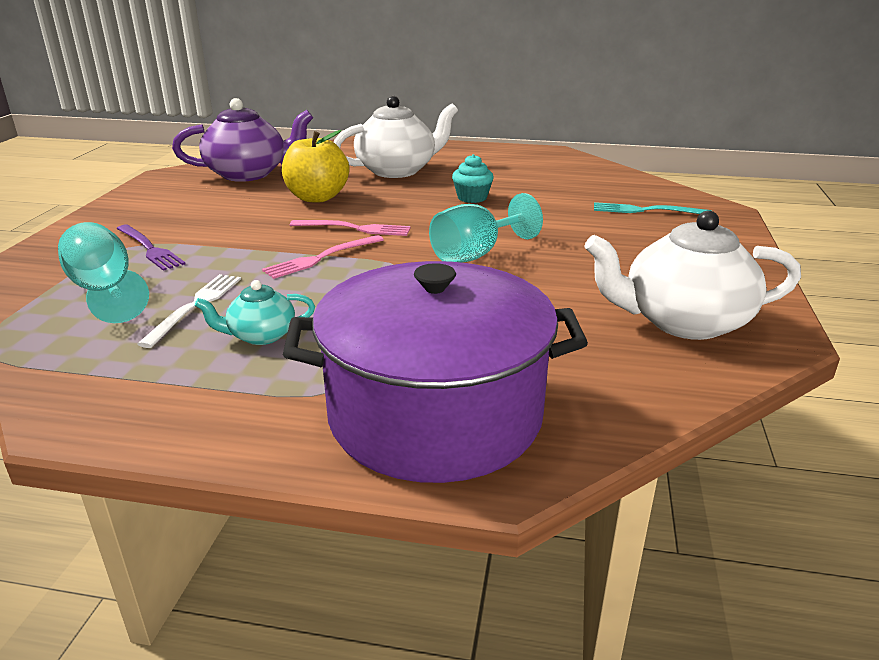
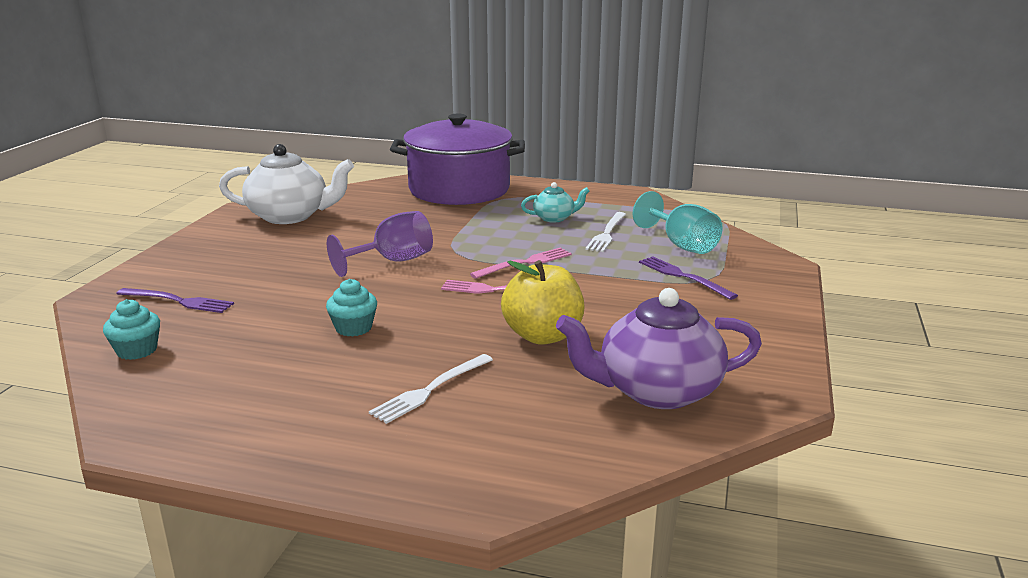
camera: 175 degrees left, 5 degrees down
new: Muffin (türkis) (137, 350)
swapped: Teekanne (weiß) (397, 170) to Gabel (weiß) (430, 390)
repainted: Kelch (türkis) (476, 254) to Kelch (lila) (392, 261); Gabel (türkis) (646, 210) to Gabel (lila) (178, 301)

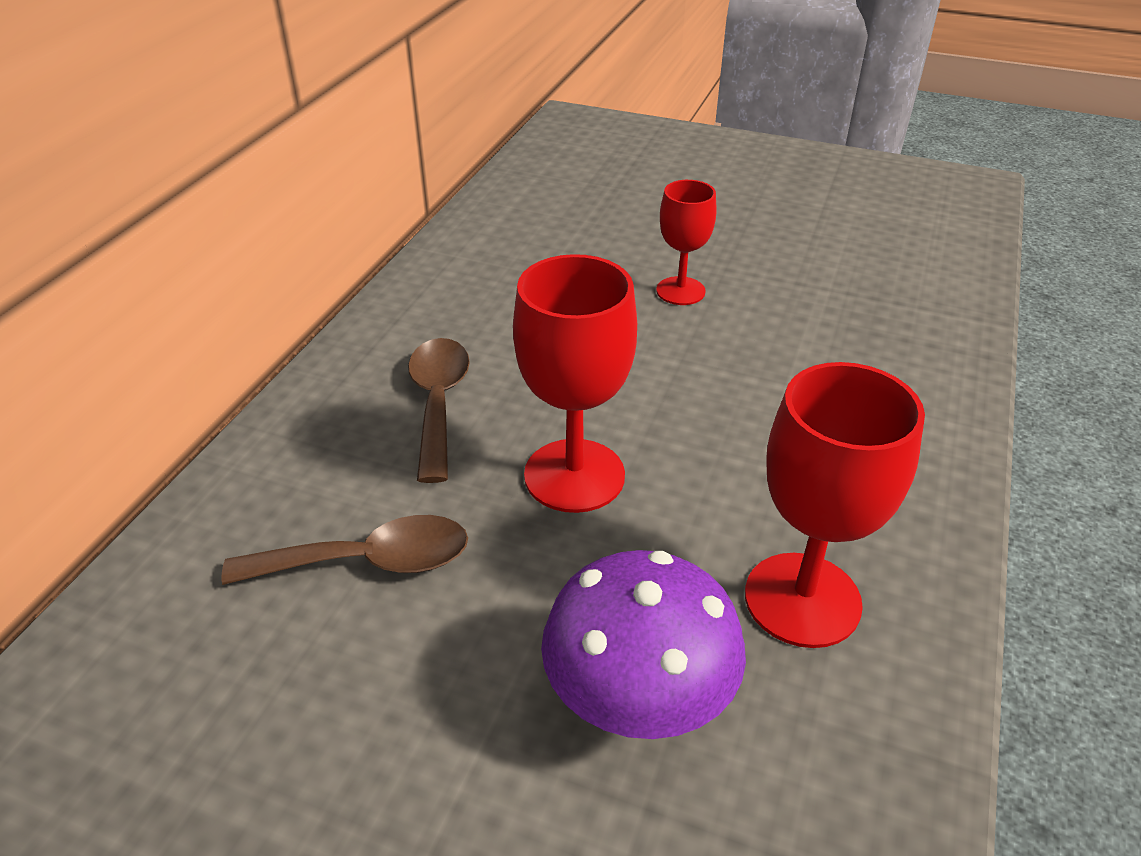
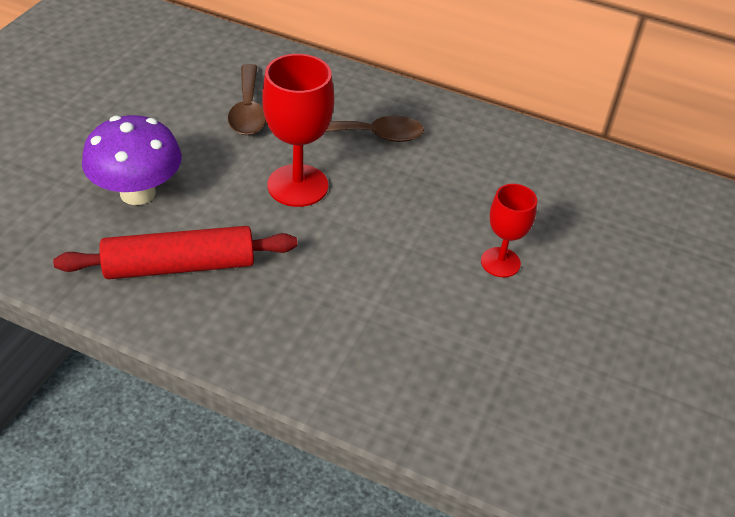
camera: 90 degrees right, 5 degrees up
swapped: Kelch (rot) (802, 599) to Nudelholz (rot) (180, 265)

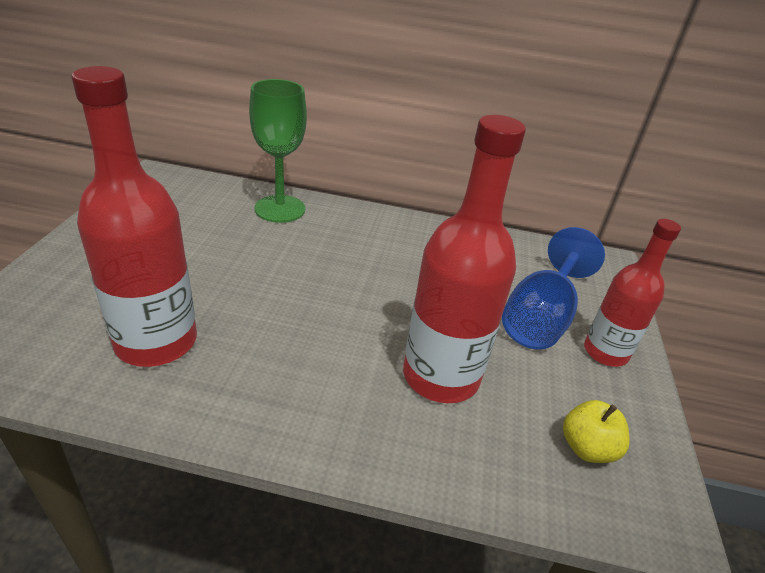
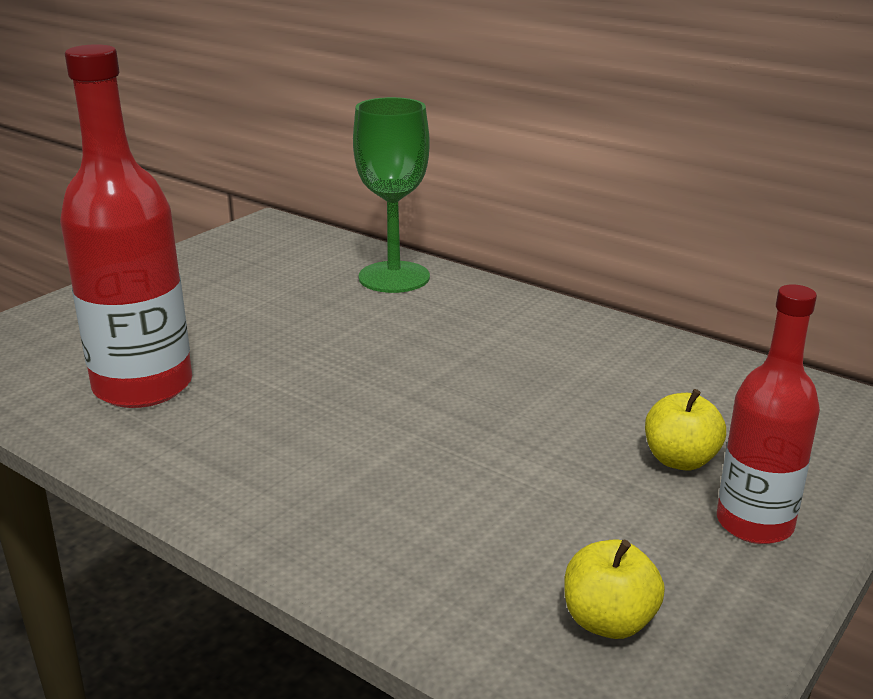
camera: 30 degrees right, 10 degrees down
gone: Flasche (rot) (441, 376)
swapped: Kelch (blau) (540, 317) to Apfel (gelb) (680, 460)

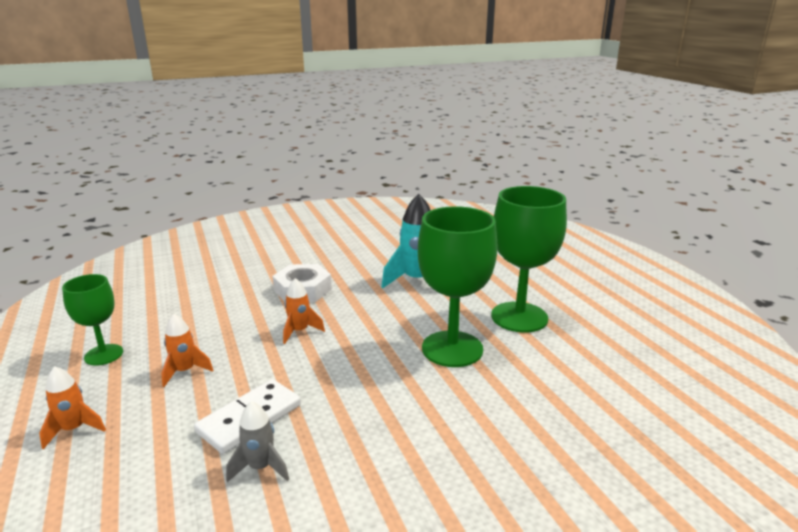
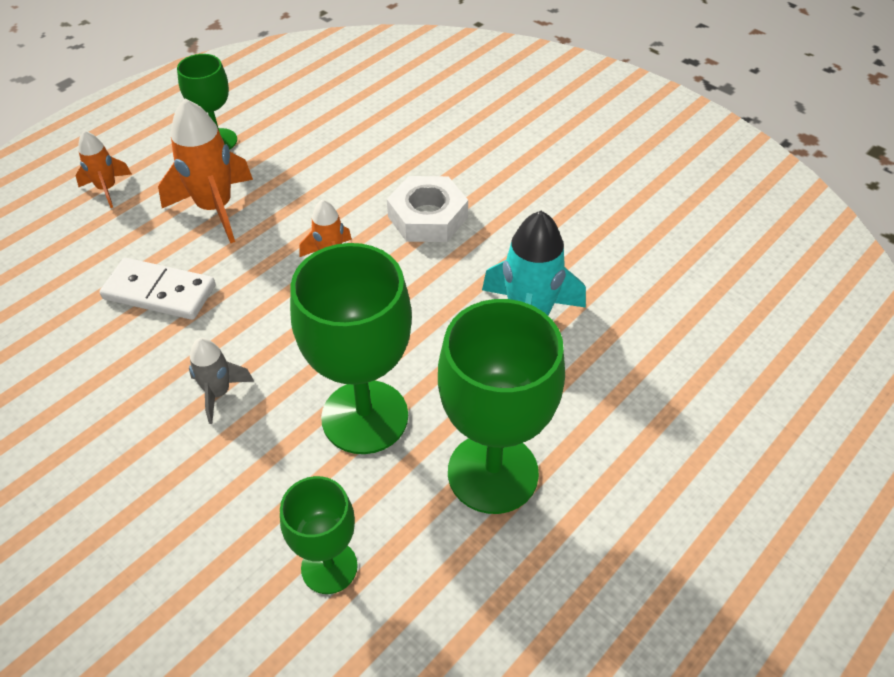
camera: 65 degrees right, 25 degrees up
new: Kelch (grün) (329, 567)
shifted: Rakete (grau) (260, 467) to (219, 393)
scaled: Rakete (orange) (185, 371) = (215, 208) x1.78

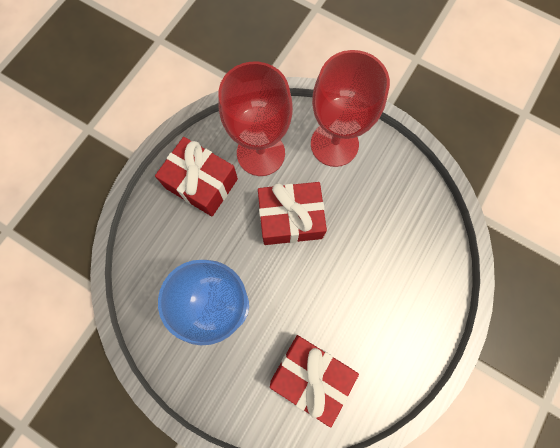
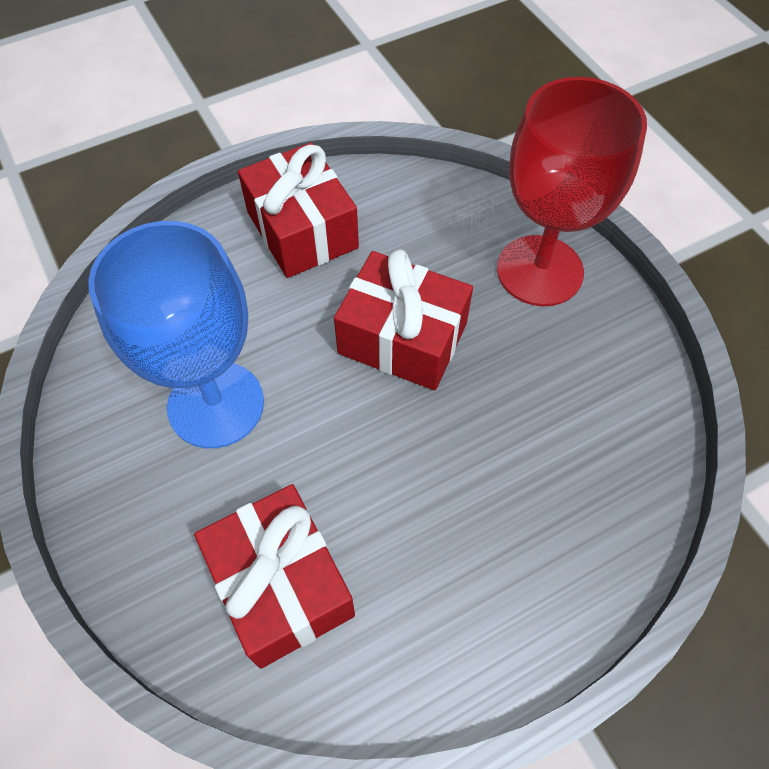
camera: 30 degrees right, 15 degrees down
gone: Kelch (rot) (261, 153)

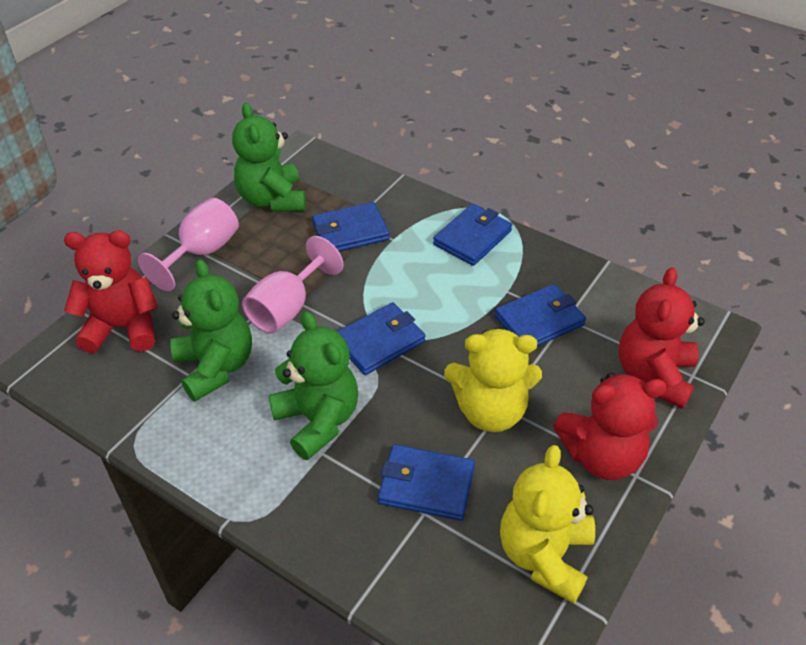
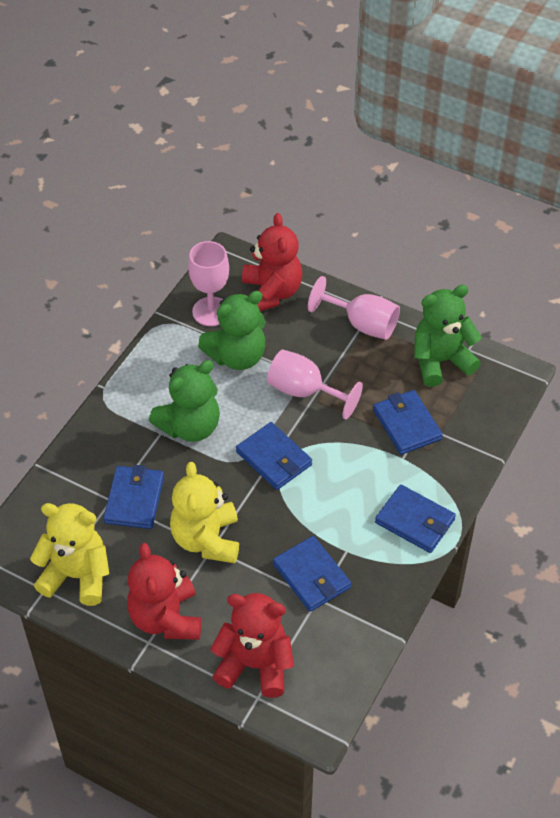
camera: 85 degrees right, 5 degrees up
new: Kelch (rosa) (211, 311)

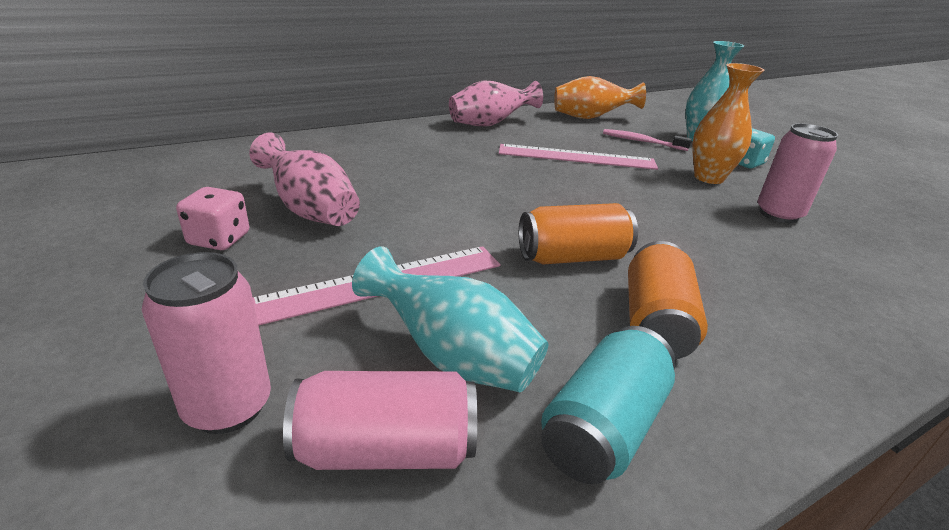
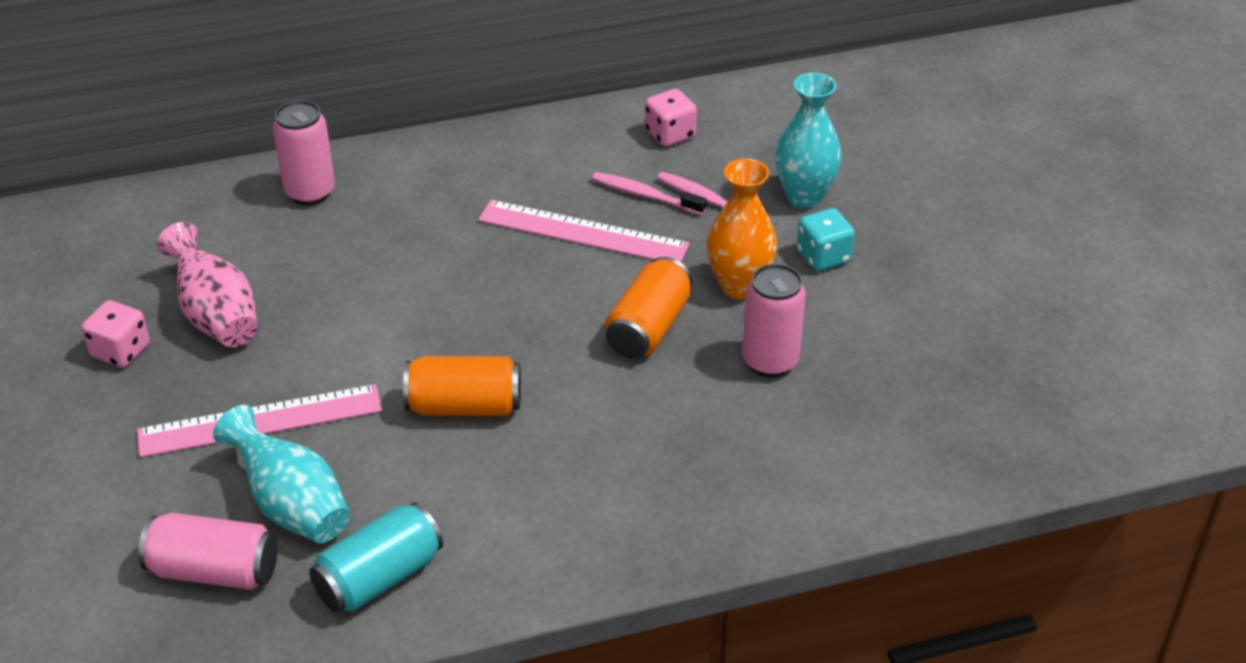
camera: 15 degrees right, 10 degrees up
gone: Vase (rosa) (490, 124)
new: Zahnbürste (rosa) (645, 195)
shifted: Dose (orange) (655, 322) to (648, 328); Dose (rosa) (228, 407) to (310, 192)
swapped: Vase (orange) (590, 118) to Spielwürfel (rosa) (670, 134)

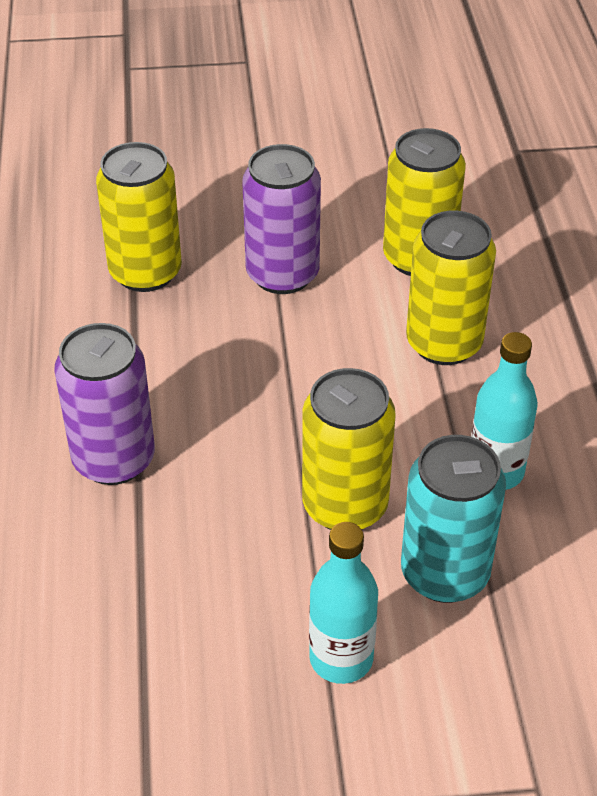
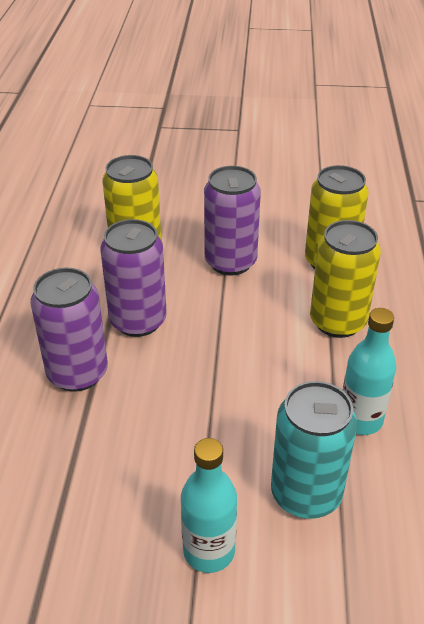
camera: 10 degrees right, 5 degrees down
gone: Dose (gelb) (345, 505)
new: Dose (lila) (138, 321)

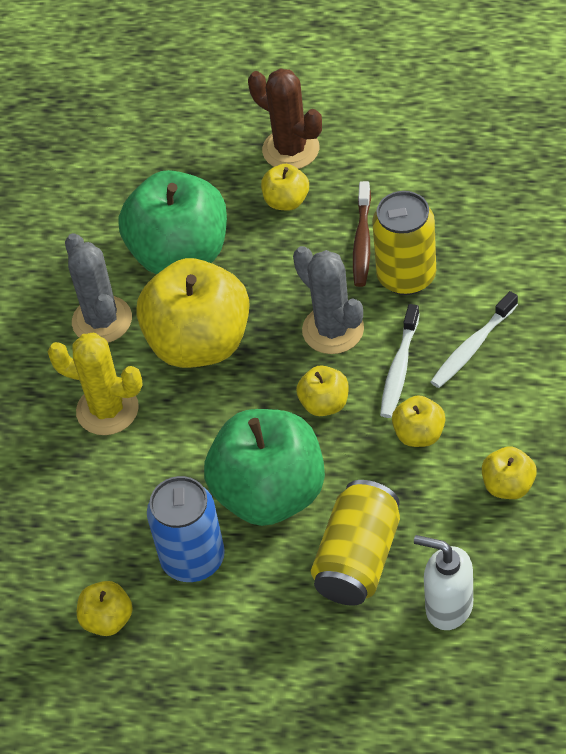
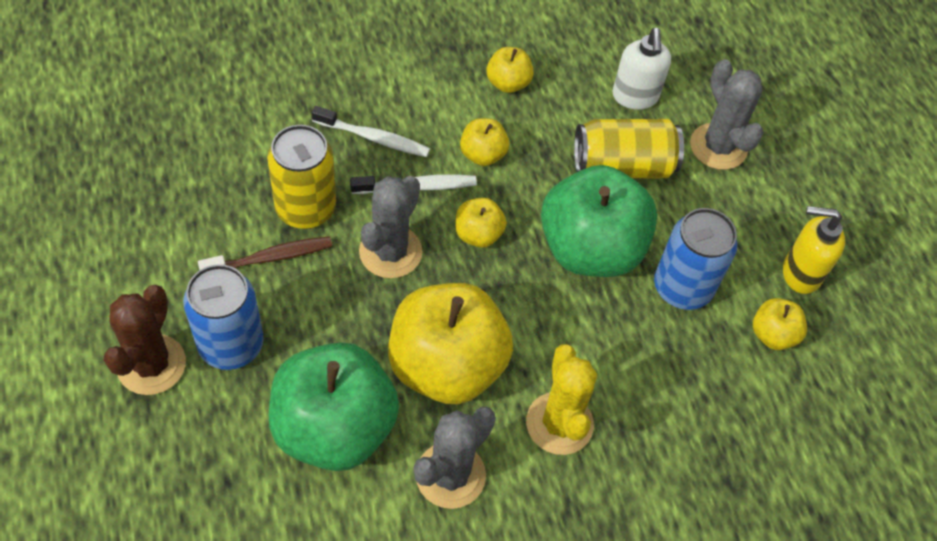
camera: 125 degrees left, 5 degrees up
new: Kaktus (grau) (718, 147); Seifenspender (gelb) (800, 273)
swapped: Apfel (gelb) (286, 201) to Dose (blau) (231, 345)

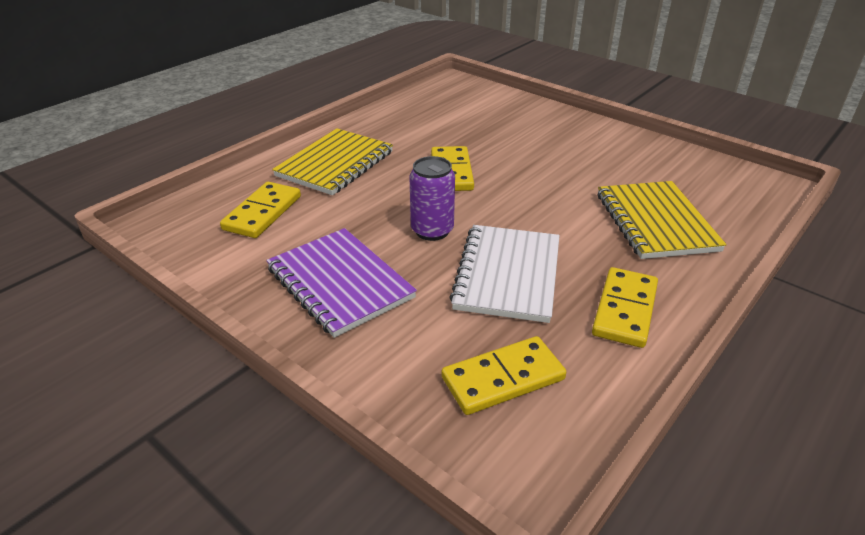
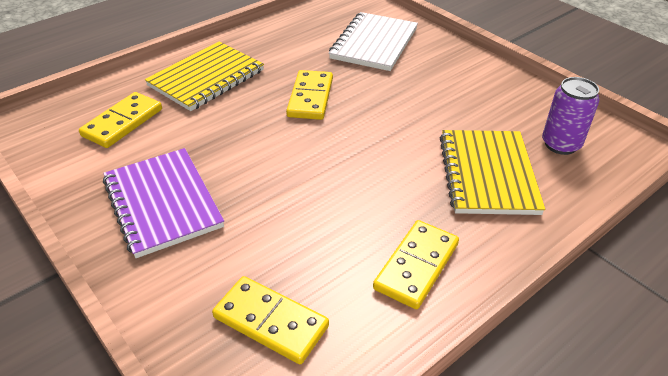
camera: 10 degrees right, 5 degrees up
shifted: Dose (lila) (432, 230) to (560, 144); Notizbuch (weiß) (507, 275) to (374, 44)
rotated: Dominostein (gelb) (503, 378) = (271, 321) 45 degrees clockwise

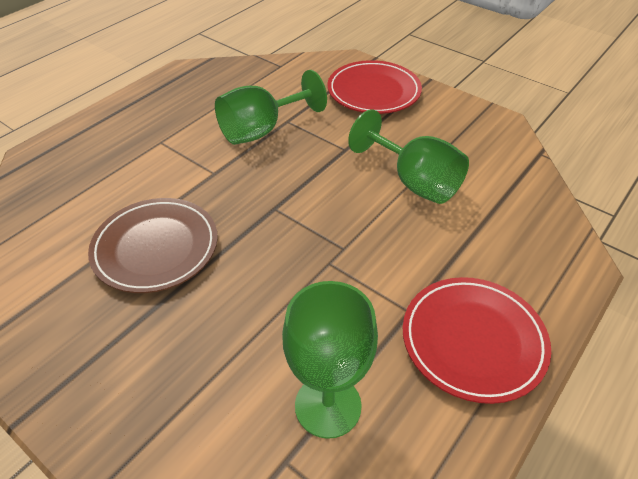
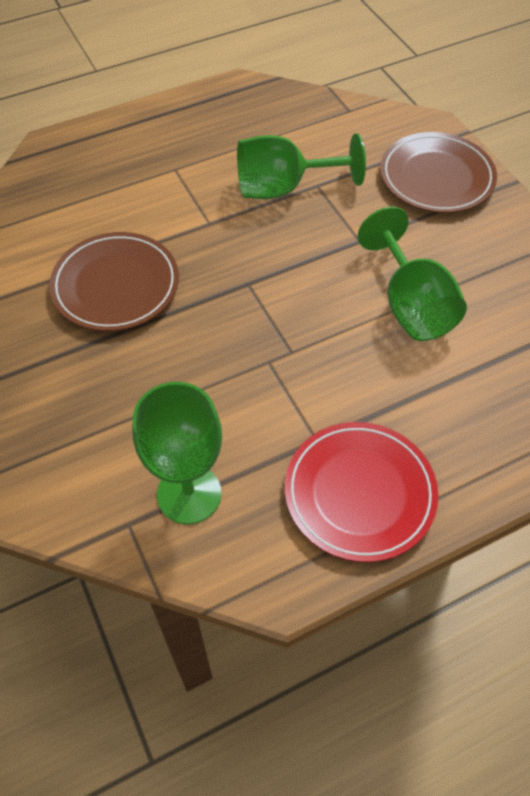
camera: 25 degrees right, 10 degrees up
repainted: Teller (rot) (373, 91) to Teller (braun) (436, 177)

